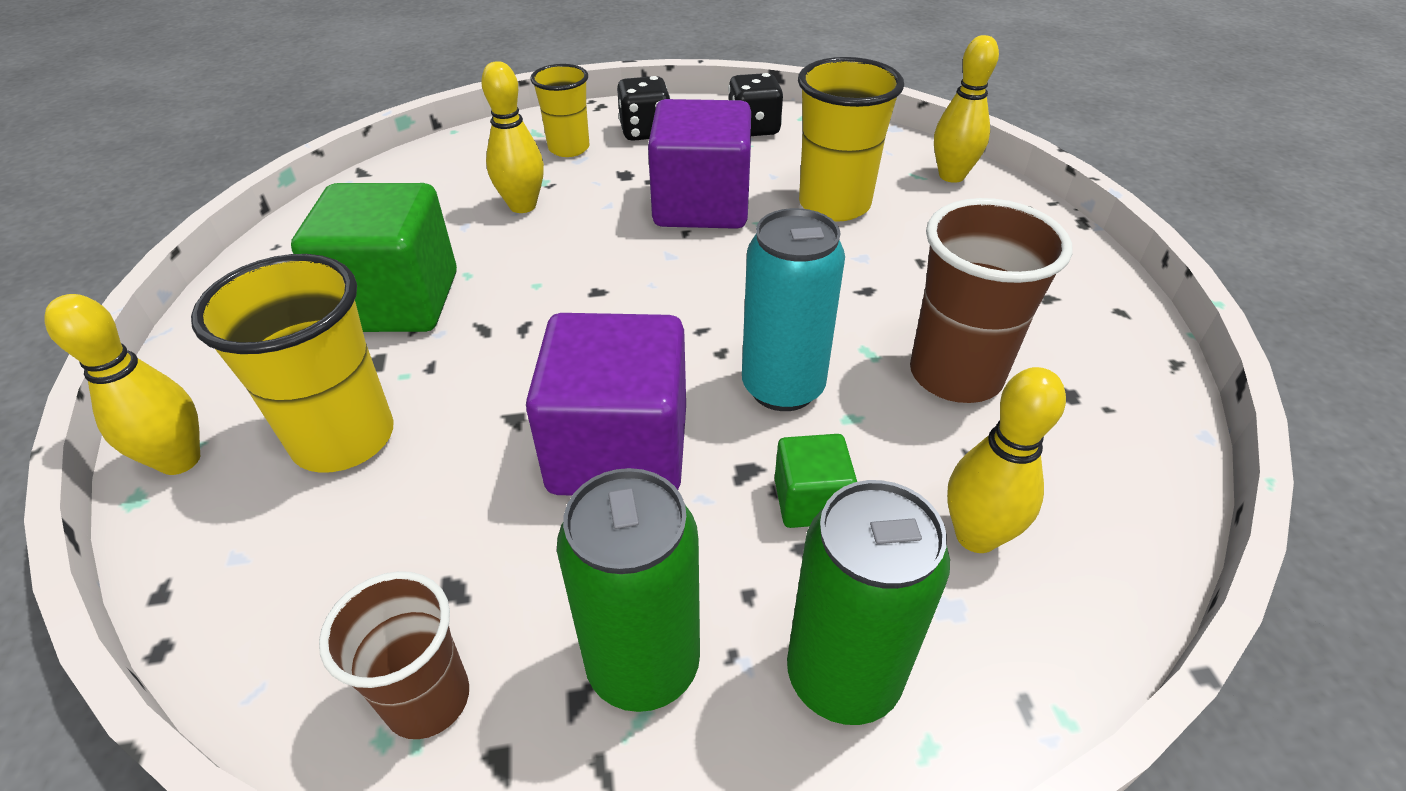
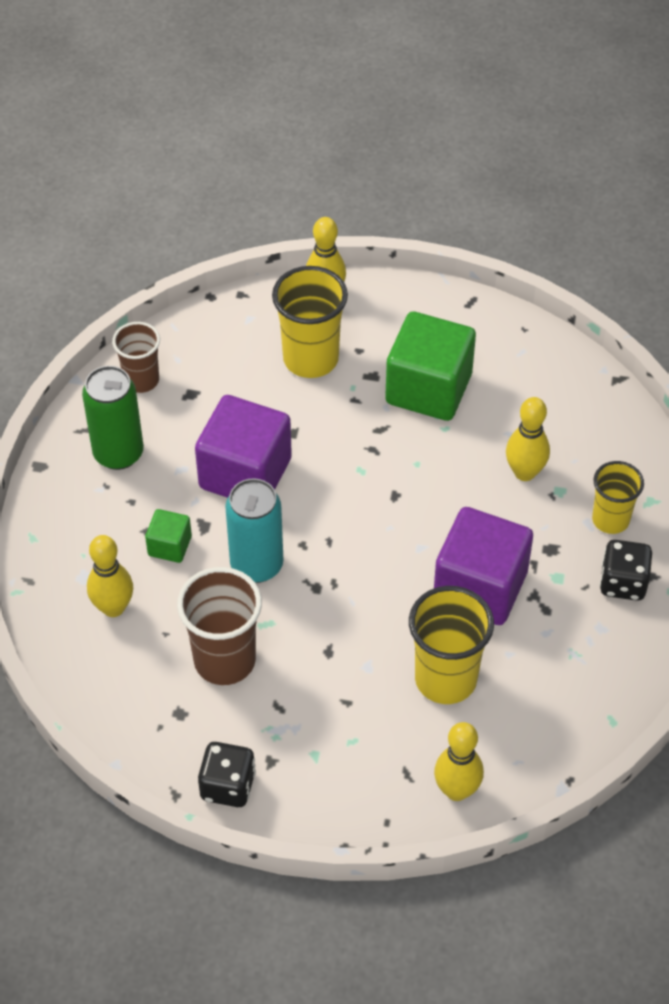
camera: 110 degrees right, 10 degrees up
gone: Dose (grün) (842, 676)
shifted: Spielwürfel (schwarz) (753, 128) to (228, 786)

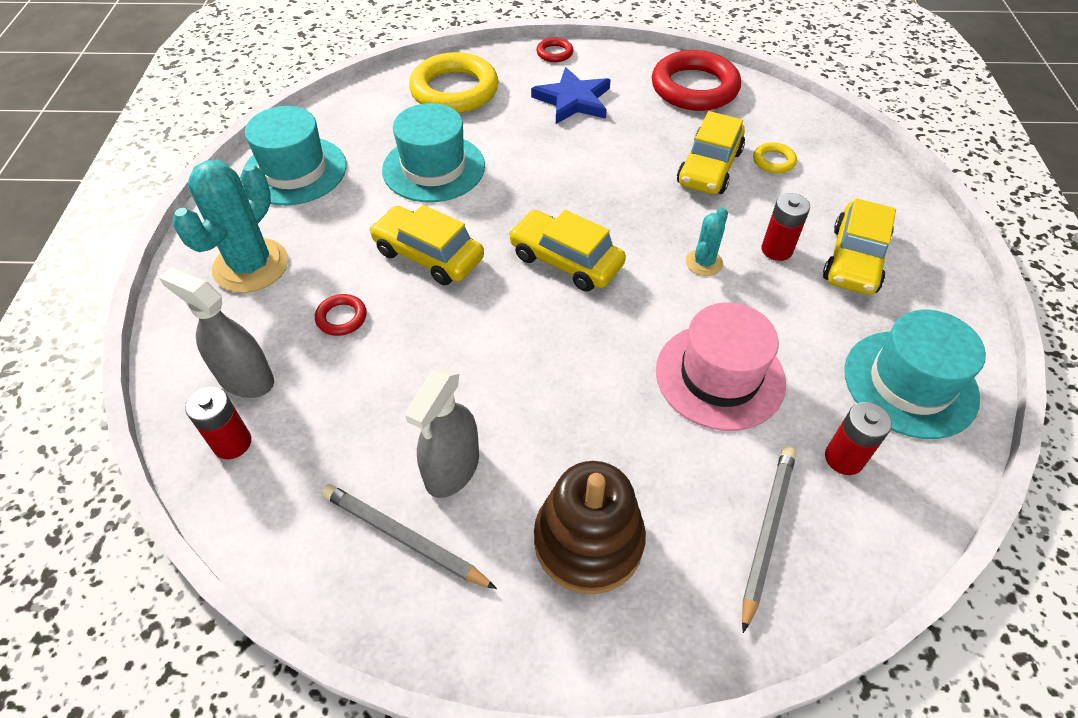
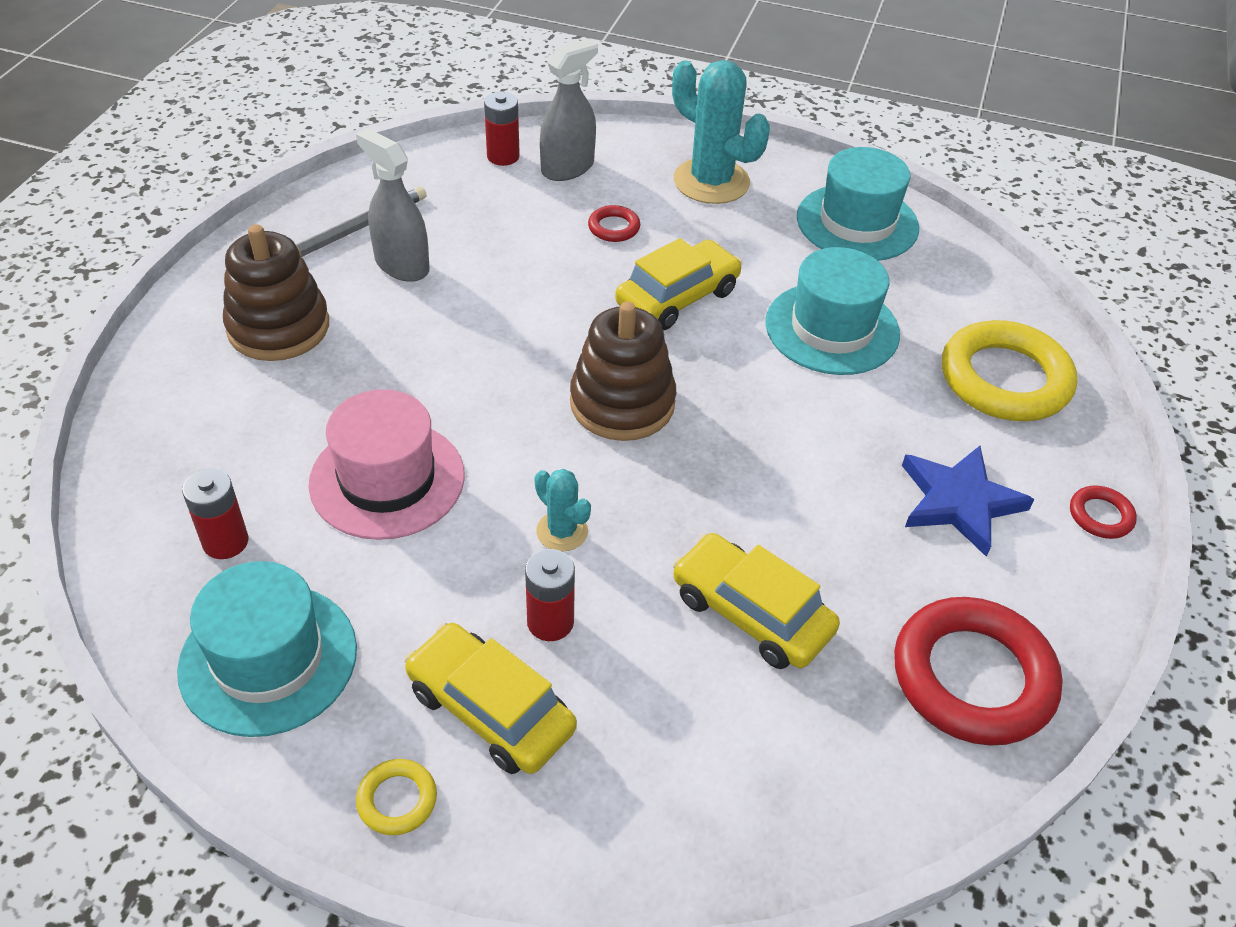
camera: 105 degrees right, 5 degrees down
gone: Bleistift (grau) (767, 532)
shifted: Ring (gelb) (773, 161) to (397, 800)
swapped: Auto (gelb) (566, 261) to Stapelspielzeug (braun) (622, 403)

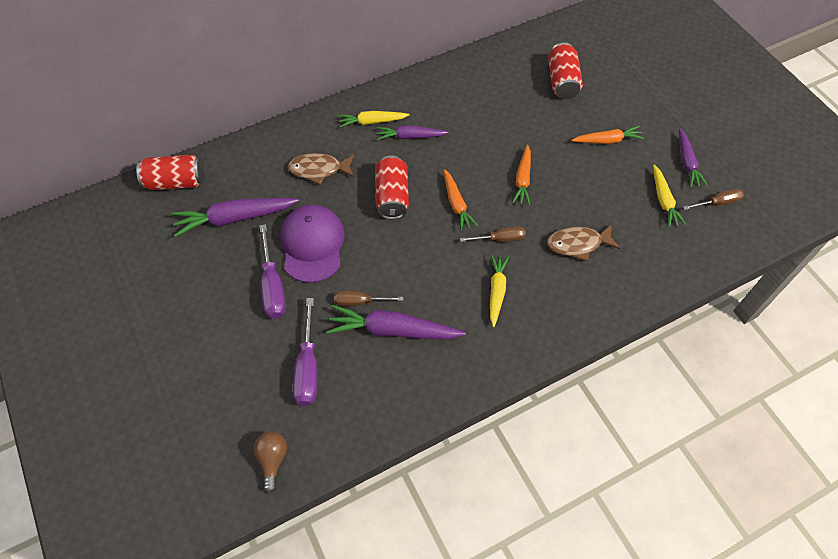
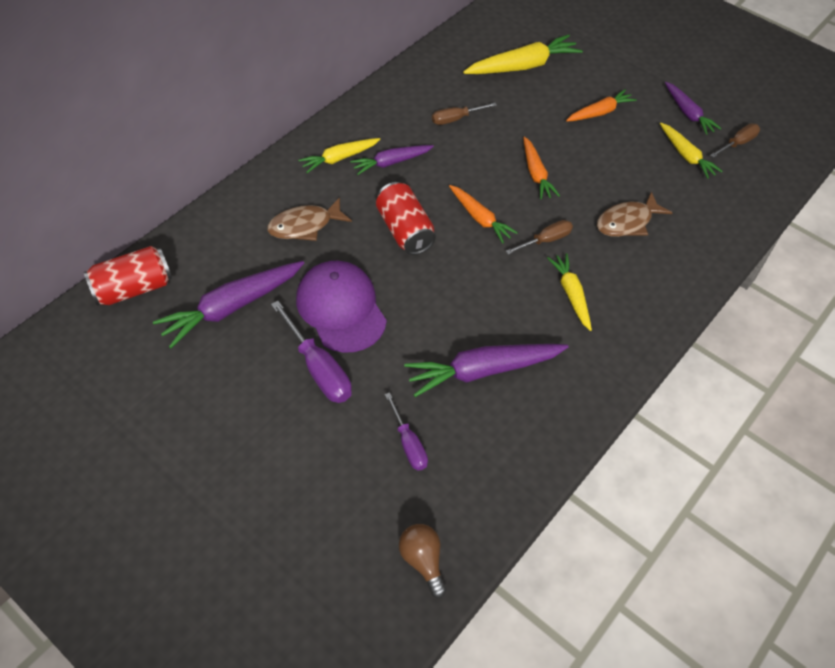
camera: 25 degrees left, 5 degrees down
shifted: Schraubenzieher (braun) (360, 302) to (455, 119)
swapped: Dose (rot) (562, 81) to Karotte (gelb) (523, 66)
scaled: Schraubenzieher (lila) (308, 367) = (408, 444) x0.63

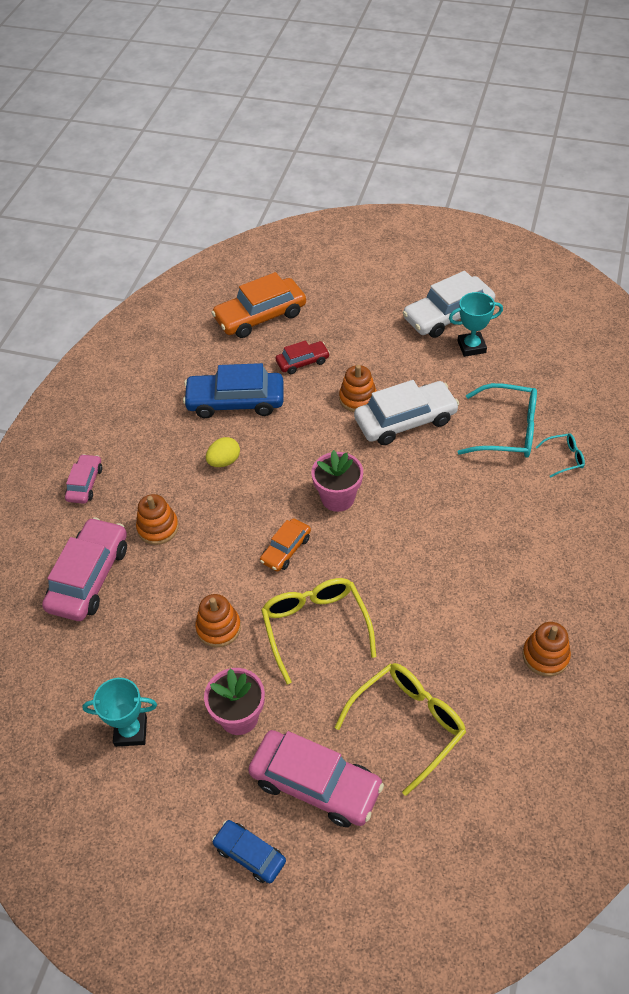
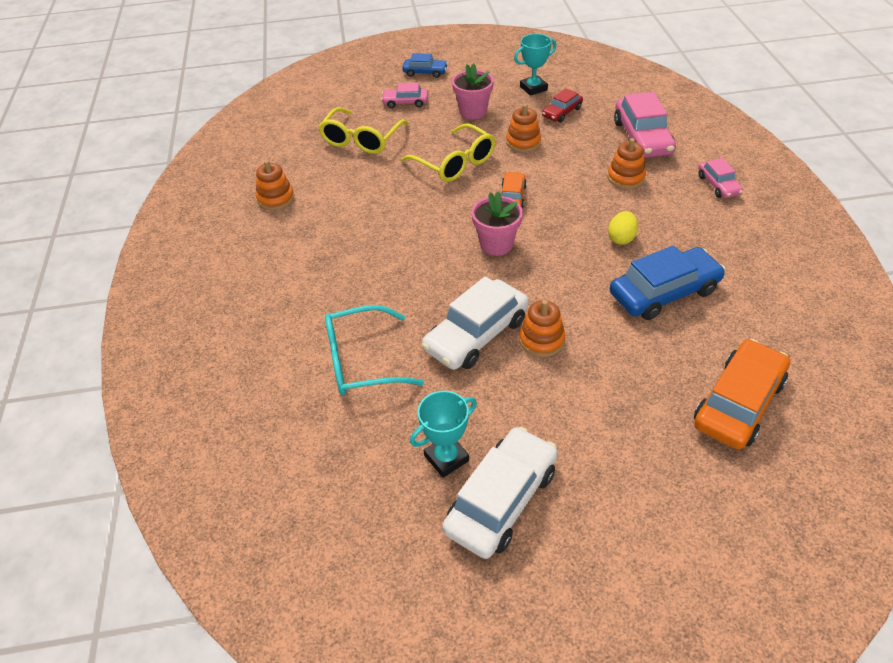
camera: 155 degrees right, 5 degrees down
gone: Brille (türkis) (564, 458)
shifted: Auto (rot) (302, 362) to (562, 112)
scaled: Auto (rosa) (315, 784) = (405, 102) x0.55

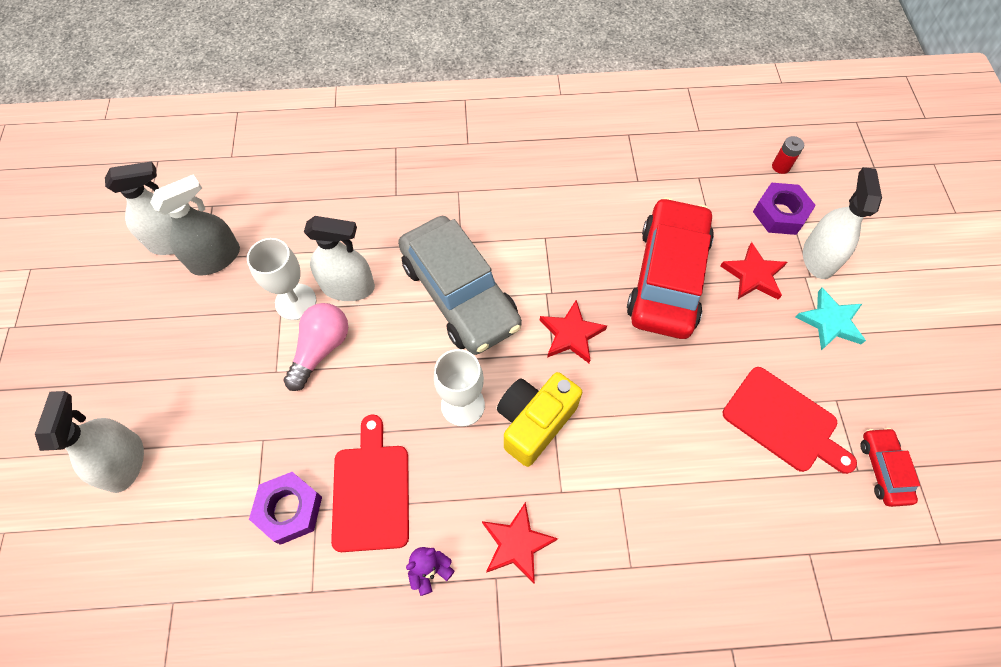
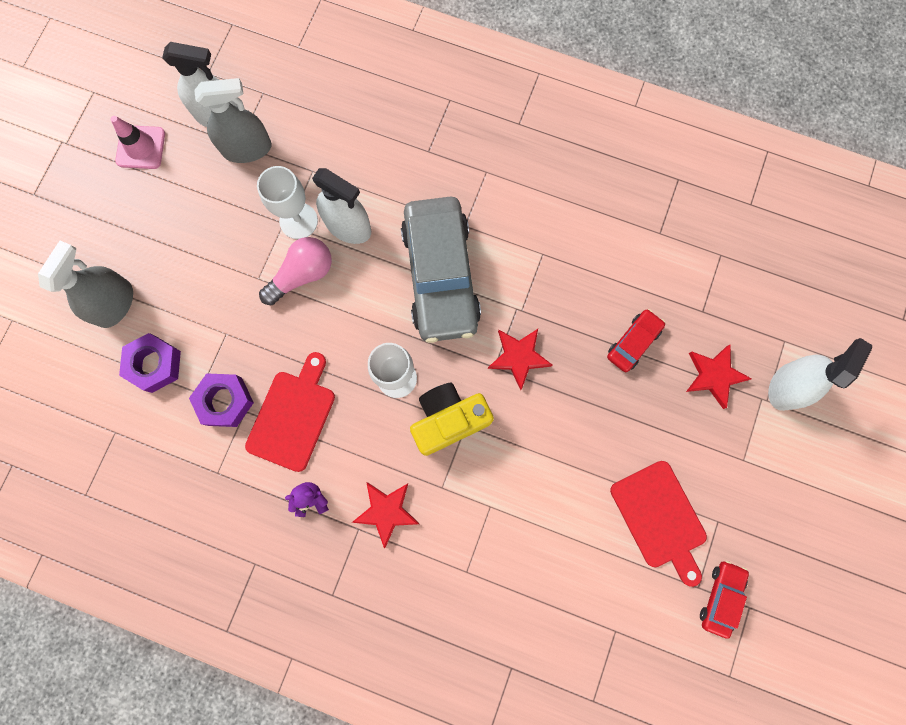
camera: 25 degrees right, 15 degrees up
gone: Batterie (rot) (781, 166); Stern (türkis) (830, 322)
new: Leitkegel (rosa) (141, 147)
shifted: Sechskantmutter (lila) (780, 214) to (154, 364)
repainted: Sprühflasche (weiß) (124, 462) to Sprühflasche (grau) (115, 304)
scaled: Auto (rot) (667, 277) = (633, 342) x0.45

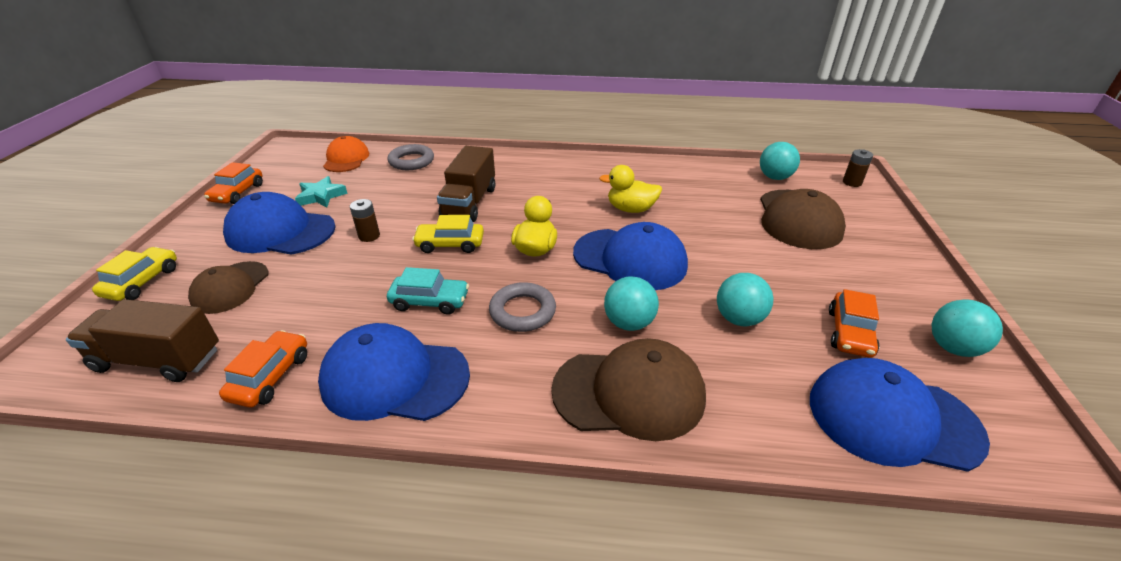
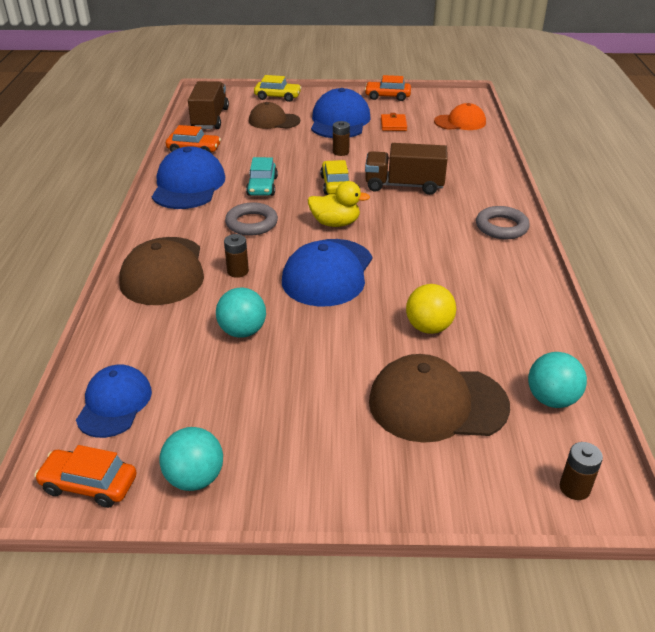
camera: 85 degrees right, 0 degrees up
gone: Ente (gelb) (631, 209)
new: Ball (gelb) (428, 327)
shifted: Ring (grau) (411, 161) to (501, 227); Auto (orange) (850, 333) to (89, 485)
swapped: Stern (türkis) (321, 196) to Geldbörse (orange) (393, 124); Ball (türkis) (629, 323) to Batterie (braun) (238, 271)
scaled: Kappe (blau) (892, 418) = (114, 404) x0.64

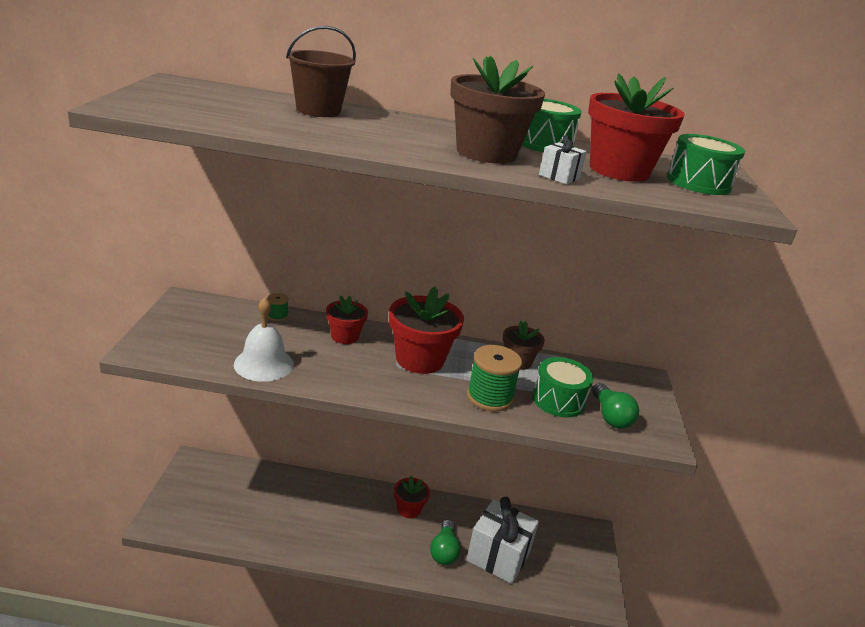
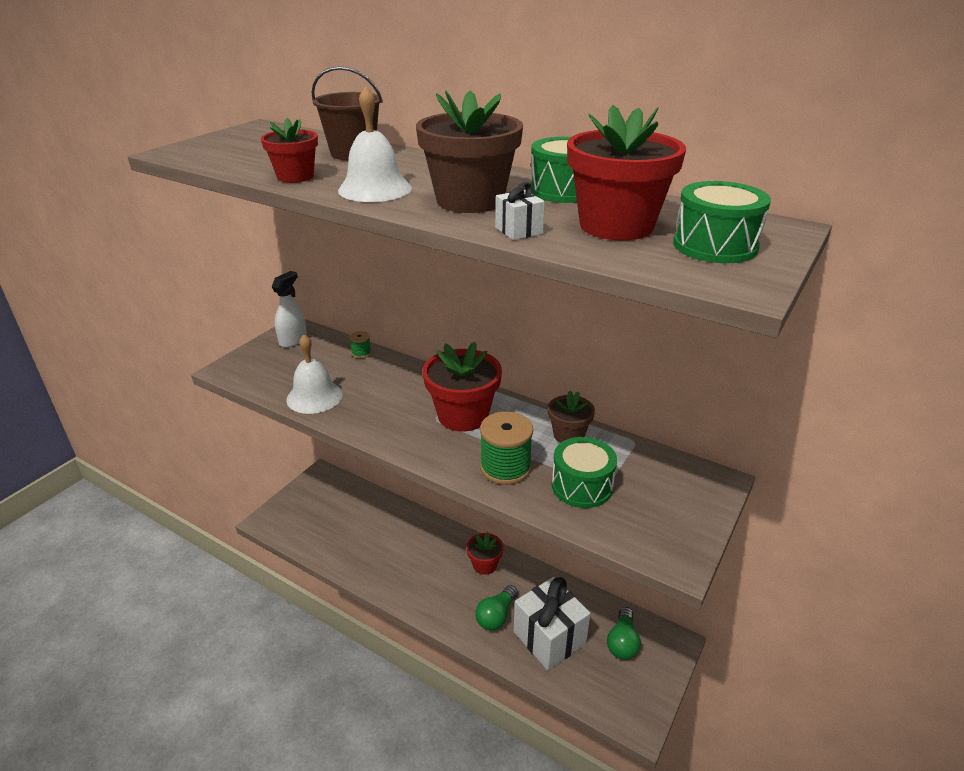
camera: 30 degrees right, 5 degrees up
new: Glocke (weiß) (375, 189); Sprühflasche (weiß) (293, 340)
shifted: Blumentopf (rot) (345, 336) to (295, 176); Glühbirne (grün) (610, 416) to (622, 642)

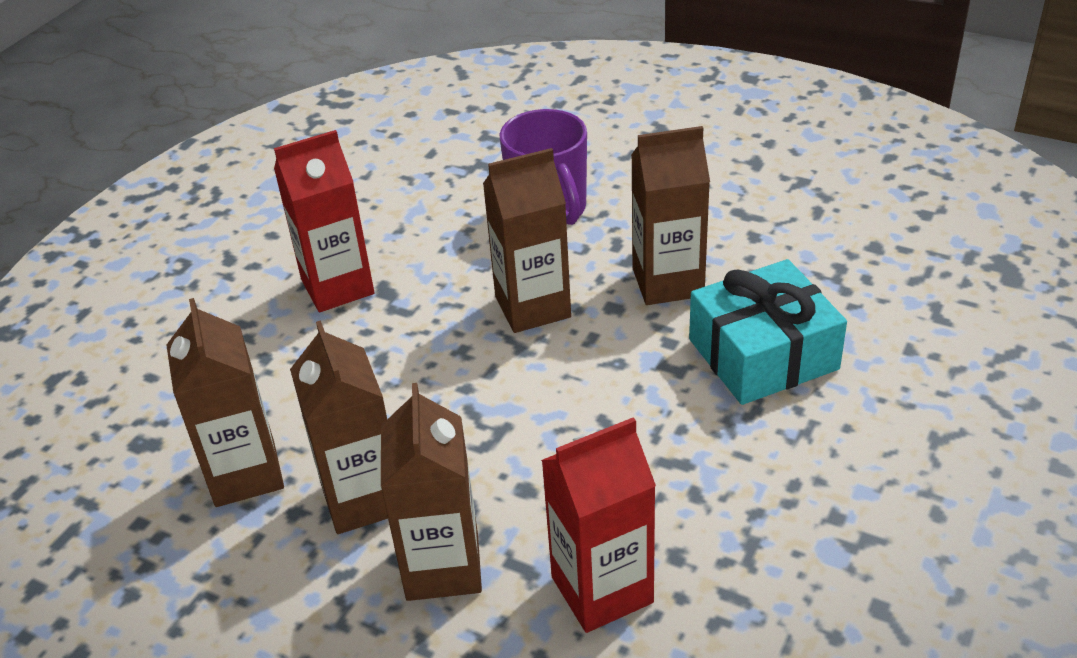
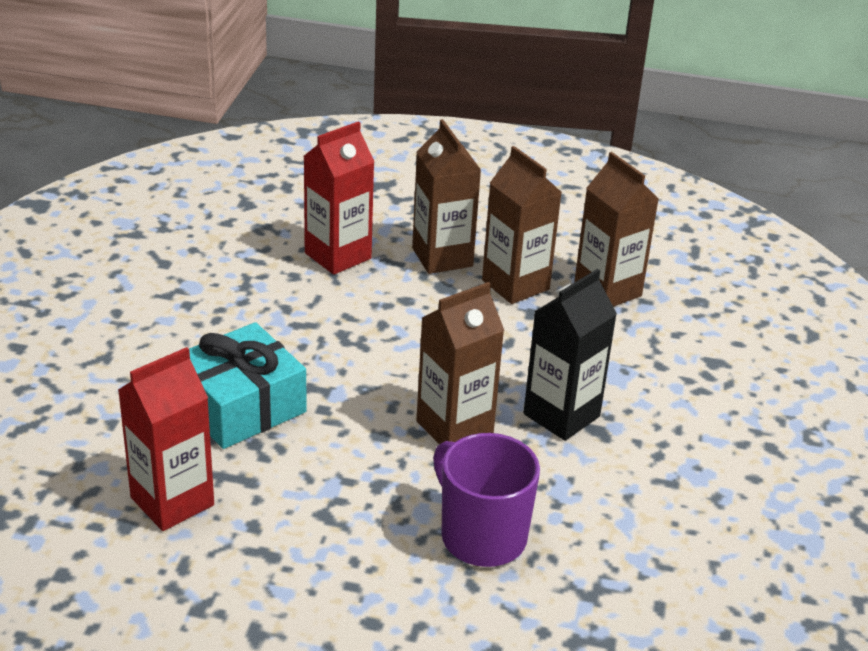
camera: 160 degrees right, 5 degrees down
gone: Getränkekarton (braun) (667, 282)
new: Getränkekarton (schwarz) (561, 415)
shifted: Getränkekarton (rot) (337, 287) to (172, 501)

